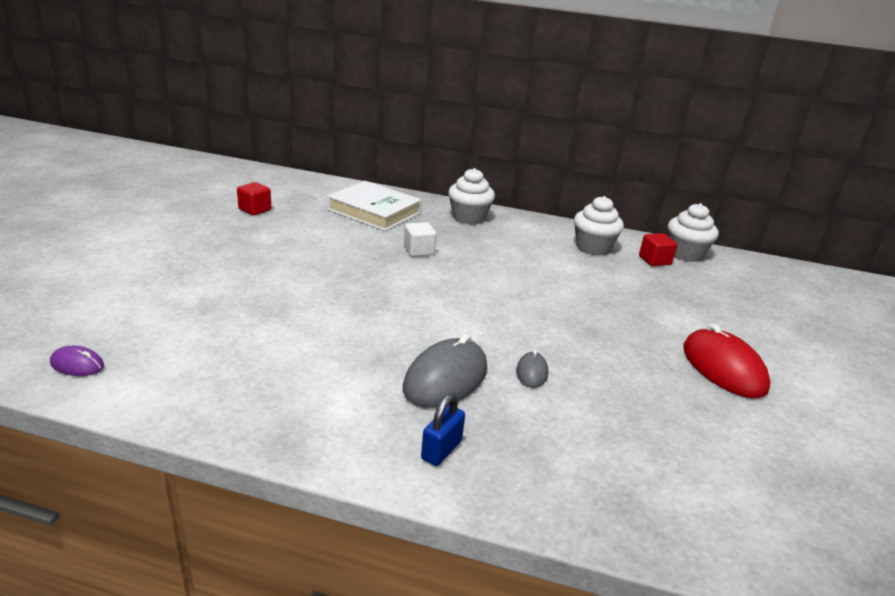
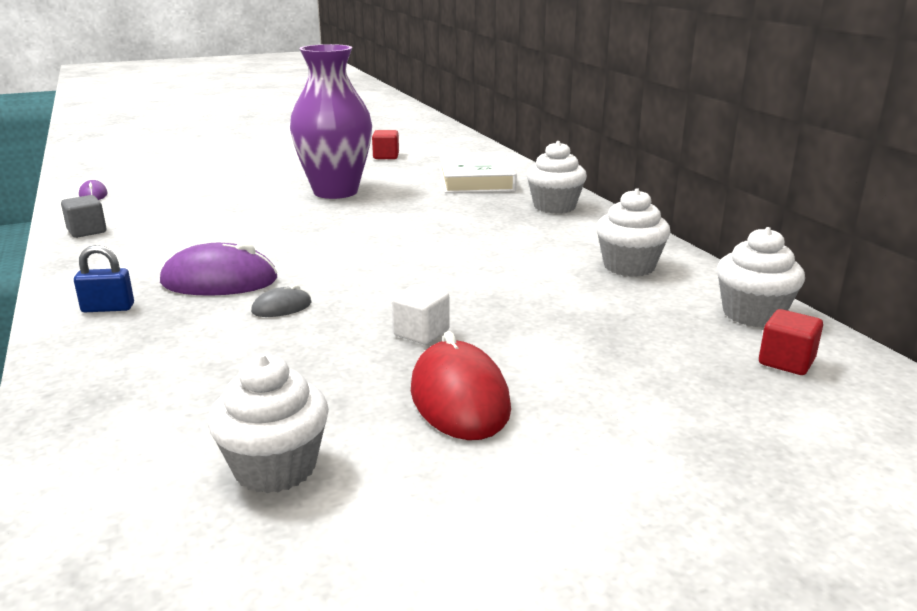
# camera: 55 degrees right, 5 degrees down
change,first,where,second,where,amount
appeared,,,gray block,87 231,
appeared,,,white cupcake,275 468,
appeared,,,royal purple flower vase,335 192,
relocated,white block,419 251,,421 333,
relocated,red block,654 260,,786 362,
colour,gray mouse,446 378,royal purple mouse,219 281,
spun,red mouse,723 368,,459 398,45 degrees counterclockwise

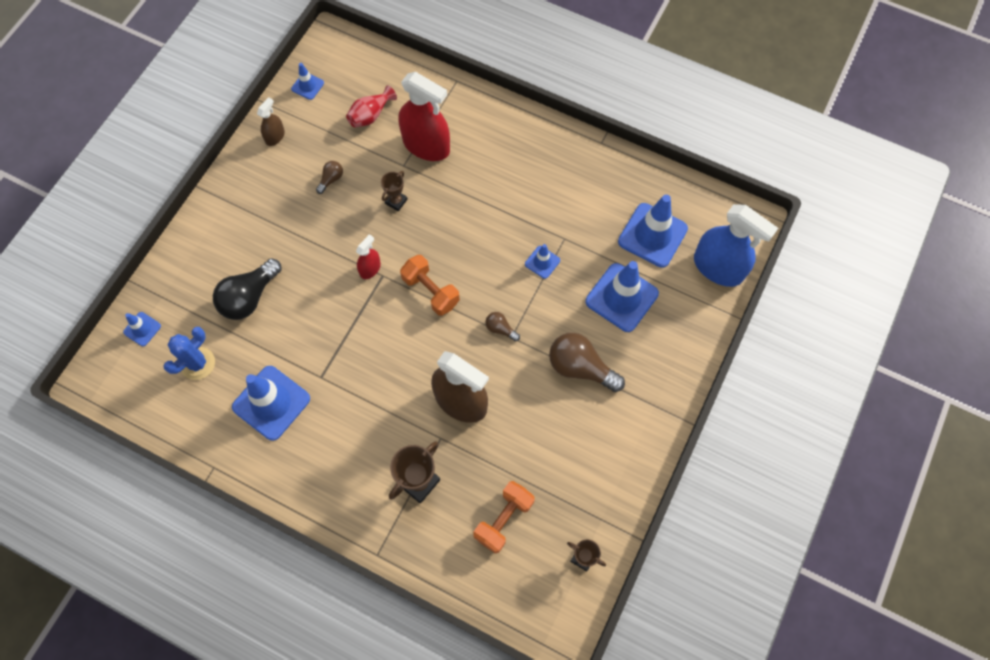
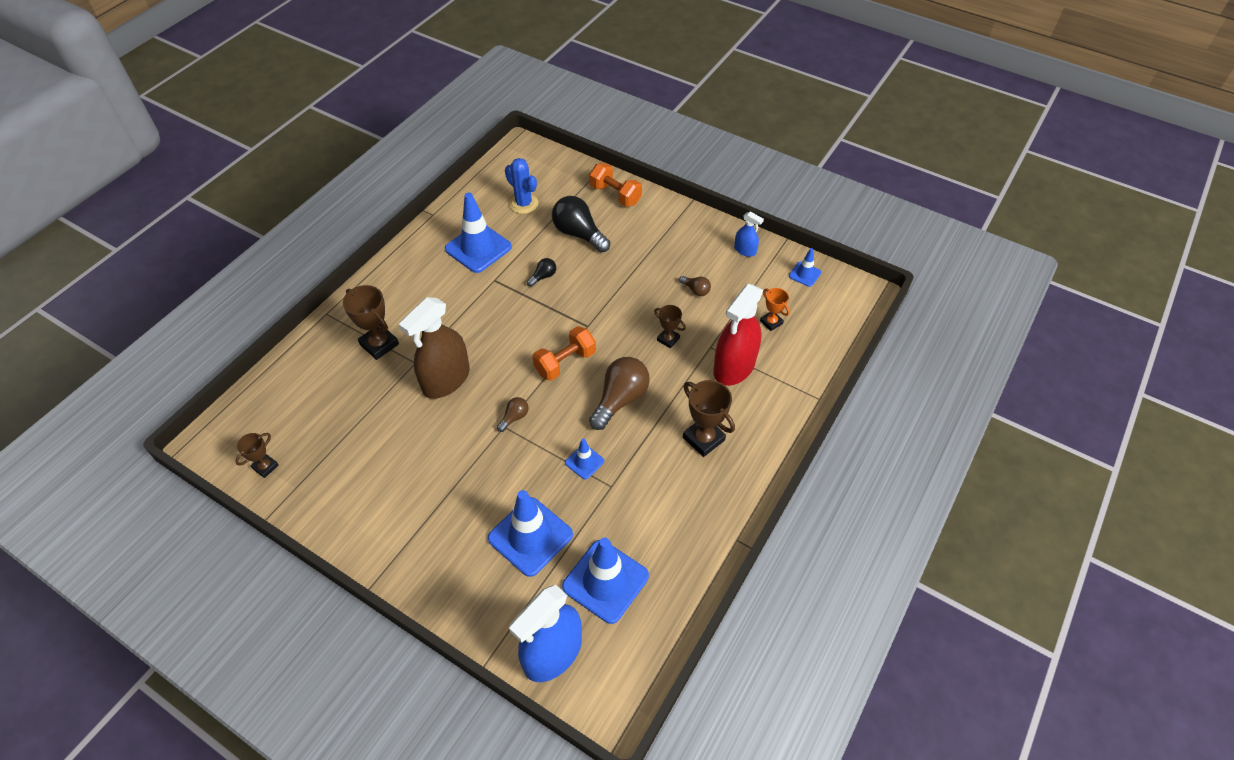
# camera: 95 degrees right, 15 degrees down
change,first,where,second,where,amount
missing,blue road cone,142 329,,,
missing,red spray bottle,370 269,,,
appeared,,,jet-black lightbulb,543 277,
appeared,,,dark brown award cup,703 439,
relocated,orange-coloured dumbbell,504 519,,615 195,
relocated,dark brown lightbulb,580 367,,620 399,
exchanged,red flower vase,370 115,orange-coloured award cup,771 322,
colour,dark brown spray bottle,275 136,blue spray bottle,745 250,

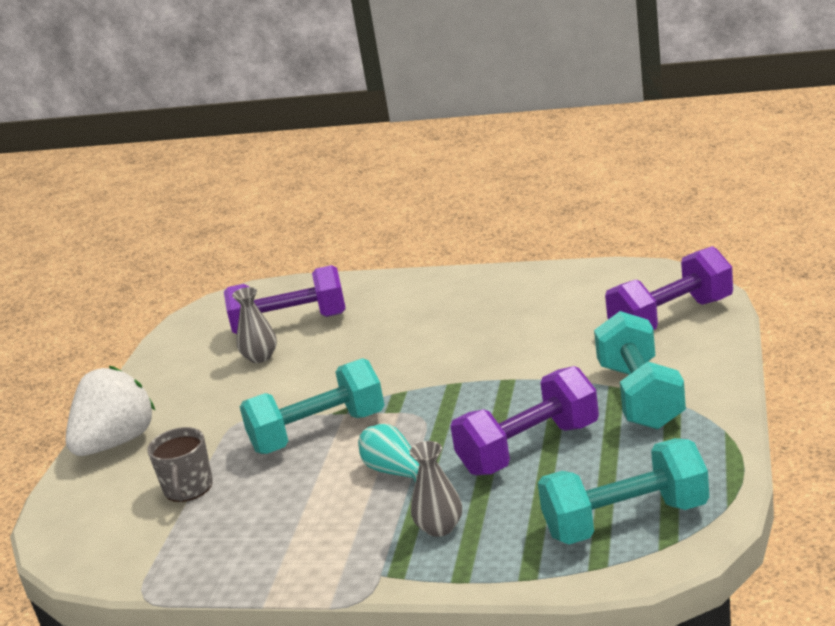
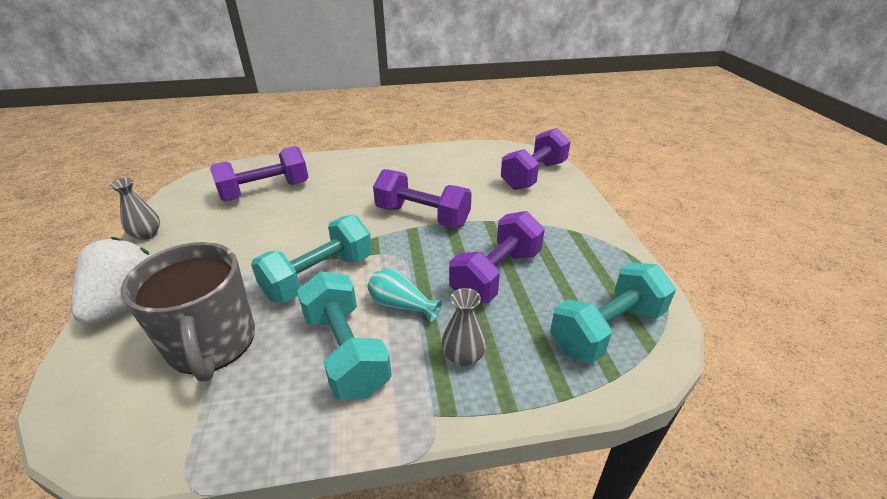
# camera: 25 degrees left, 10 degrees up
change,first,where,second,where,amount
appeared,,,royal purple dumbbell,422 216,
relocated,gray flower vase,260 357,,147 234,
relocated,turquoise dumbbell,640 396,,346 352,
size,gray mug,188 488,,212 343,x1.85

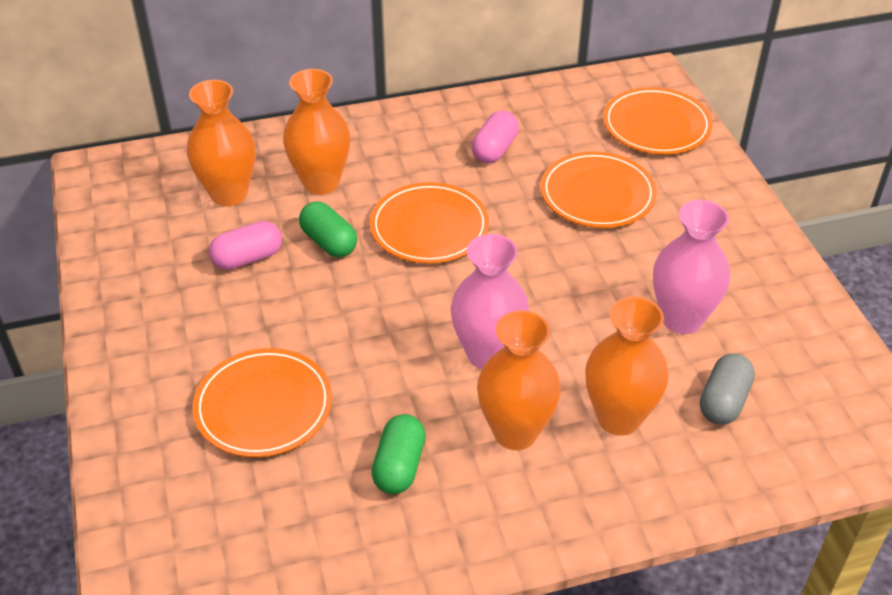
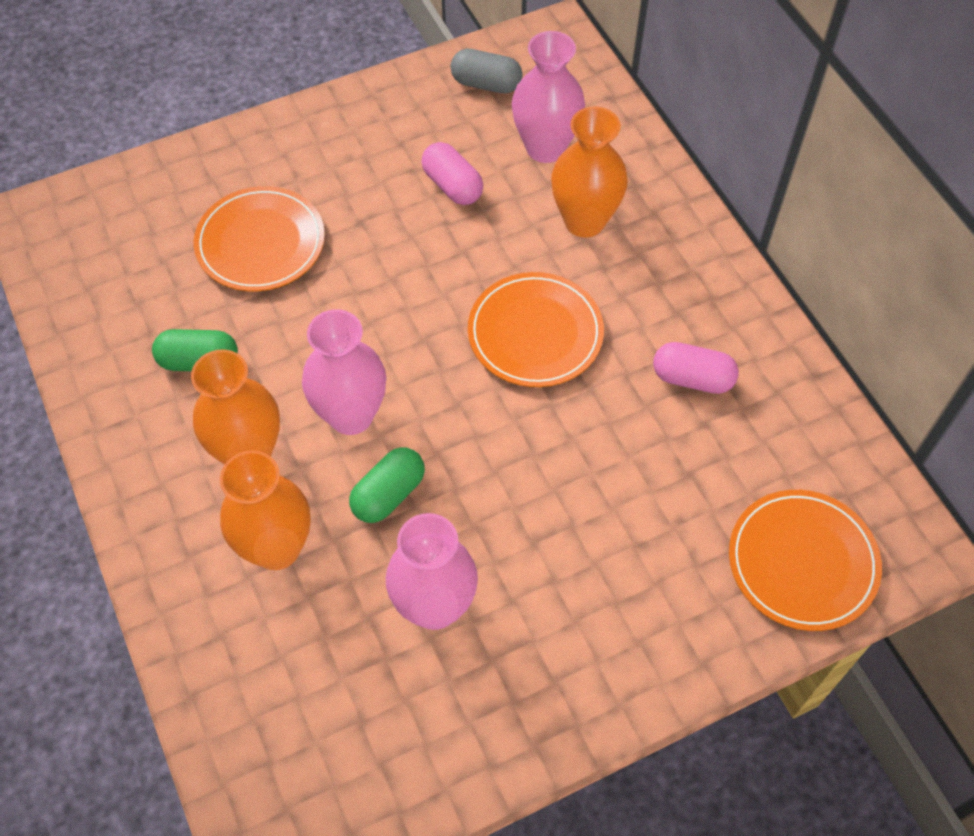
# camera: 80 degrees right, 15 degrees up
change,first,where,second,where,amount
missing,orange-coloured dinner plate,597 194,,,
relocated,emerald pill shape,329 242,,388 494,
relocated,gray pill shape,723 401,,486 84,
colour,orange-coloured flower vase,229 194,rose-pink flower vase,545 148,

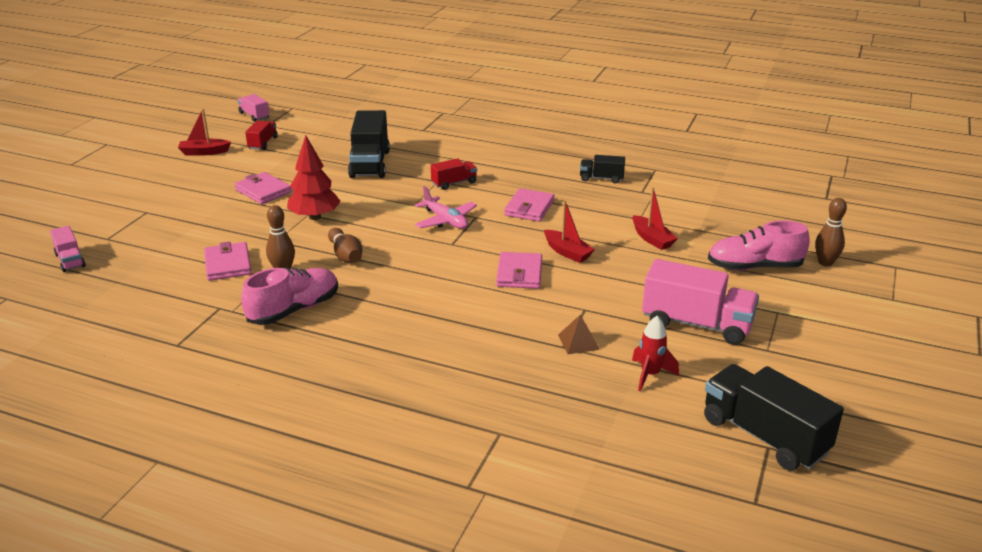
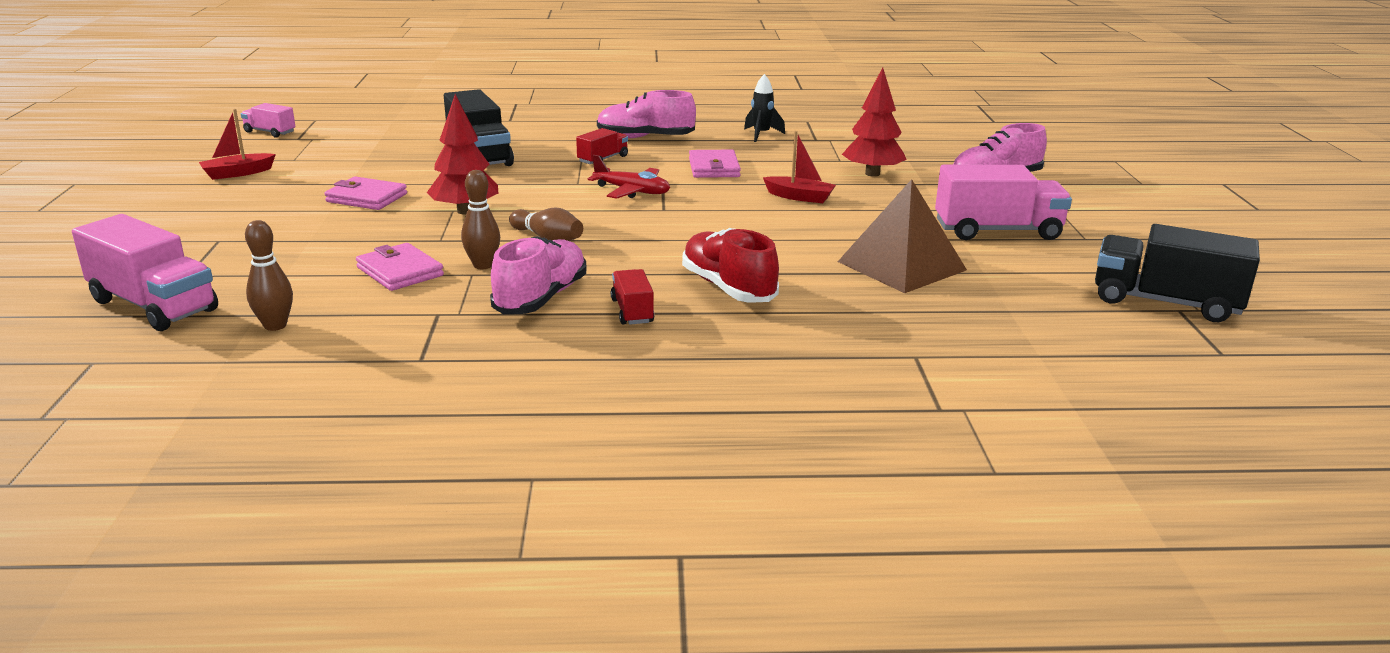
# camera: 25 degrees left, 5 degrees down
change,first,where,second,where,amount
missing,rose-pink card wallet,519 273,,,
missing,red spaceship,650 375,,,
appeared,,,rose-pink shoe,645 138,
appeared,,,red shoe,728 288,
relocated,red lorry,263 143,,632 311,
relocated,dark brown bowling pin,825 263,,275 326,
exchanged,jet-black lorry,601 178,jet-black spaceship,761 135,
exchanged,red boat,652 239,red toy tree,872 174,
colour,rose-pink aeroplane,445 220,red aeroplane,632 191,
size,rose-pink lorry,70 260,,154 305,x1.90
size,dark brown pyramid,578 342,,901 266,x2.25

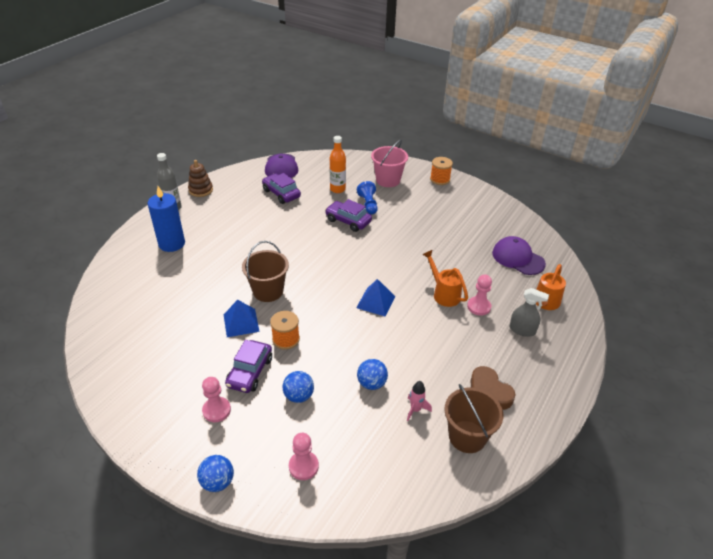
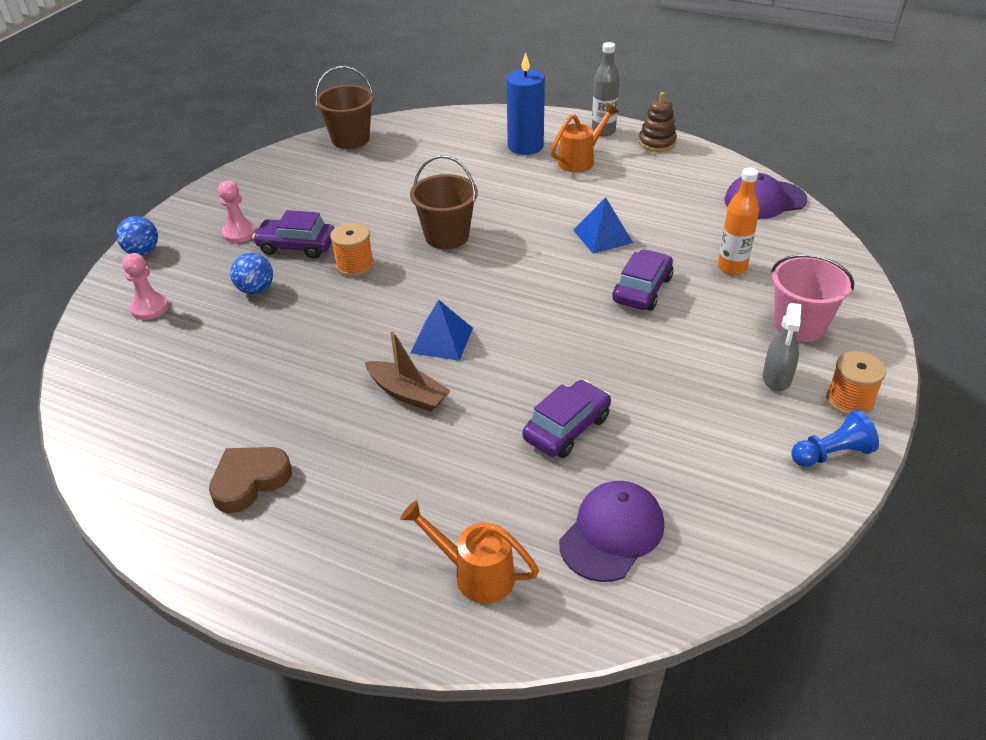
# camera: 85 degrees right, 0 degrees up
change,first,where,second,where,amount
missing,blue ball,371 383,,,
missing,rose-pink spaceship,415 409,,,
missing,rose-pink pawn,479 307,,,
appeared,,,dark brown boat,408 394,
relocated,blue pyramid,241 323,,602 236,
relocated,royal purple automobile,281 193,,567 428,
relocated,blue pawn,368 204,,831 454,
relocated,orange-coloured watering can,443 293,,580 160,
relocated,dark brown bucket,467 436,,350 139,
relocated,gray spray bottle,522 330,,777 378,

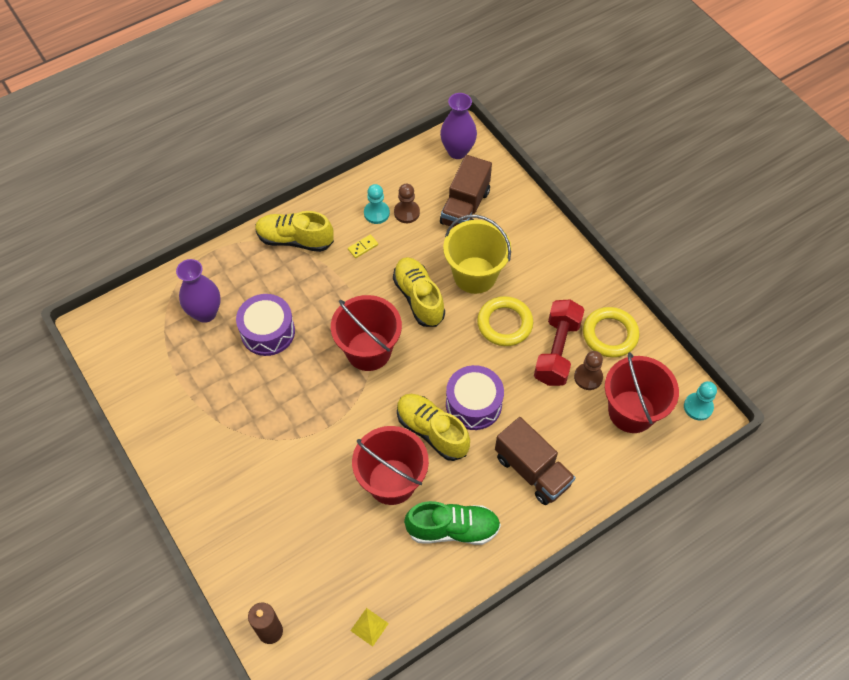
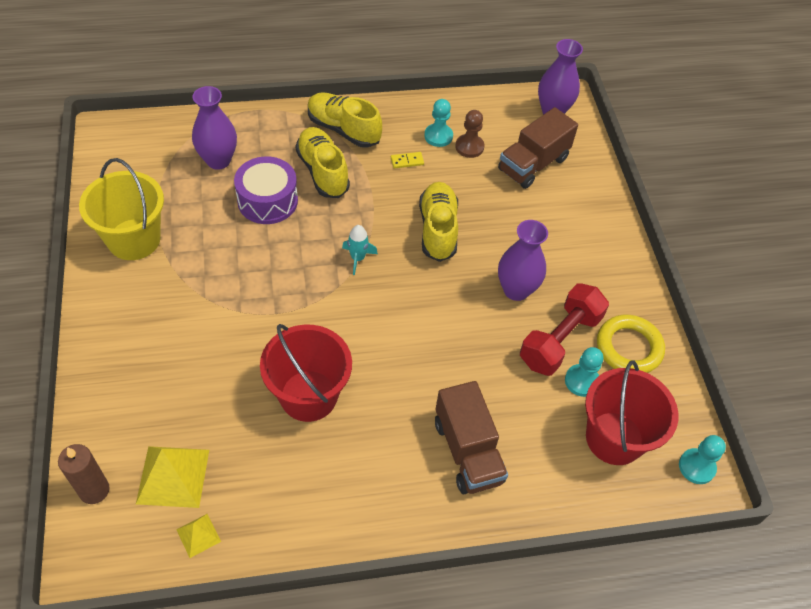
# camera: 20 degrees right, 5 degrees down
change,first,where,second,where,amount
missing,emerald shoe,452 529,,,
missing,royal purple toy drum,473 404,,,
appeared,,,bright yellow pyramid,173 476,
relocated,bright yellow shoe,432 431,,323 171,
relocated,bright yellow bucket,475 275,,134 239,
exchanged,red bucket,368 351,turquoise spaceship,358 258,
exchanged,bright yellow ring,504 324,royal purple flower vase,516 290,
colour,dark brown pawn,588 377,turquoise pawn,581 381,

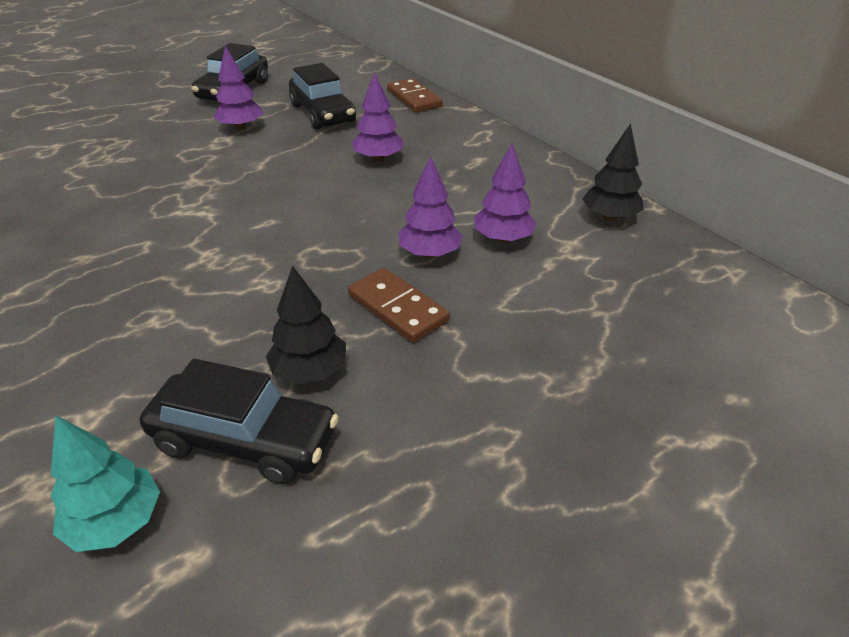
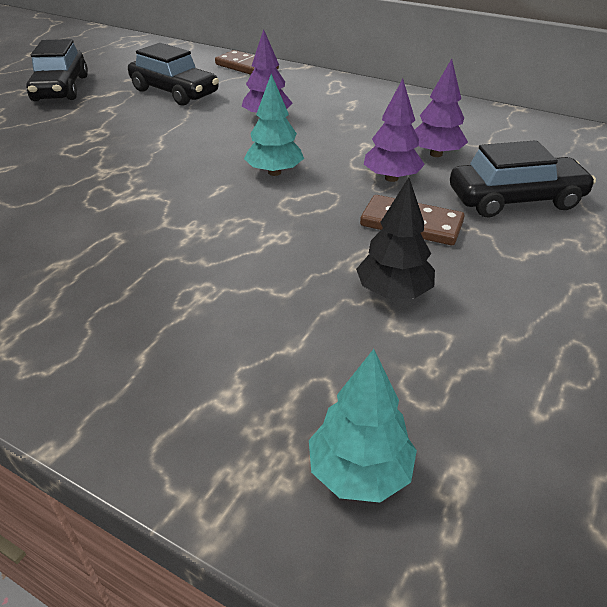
# camera: 25 degrees left, 0 degrees up
change,first,where,second,where,amount
missing,royal purple toy tree,241 127,,,
missing,jet-black toy tree,609 217,,,
appeared,,,turquoise toy tree,274 172,
relocated,jet-black automobile,245 440,,515 199,

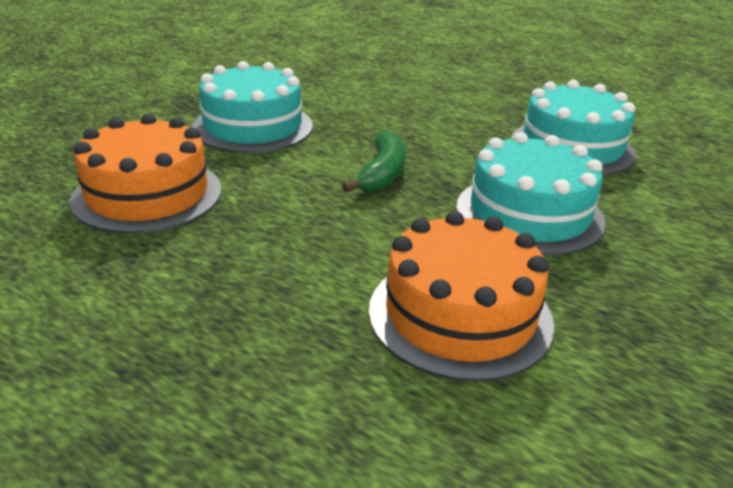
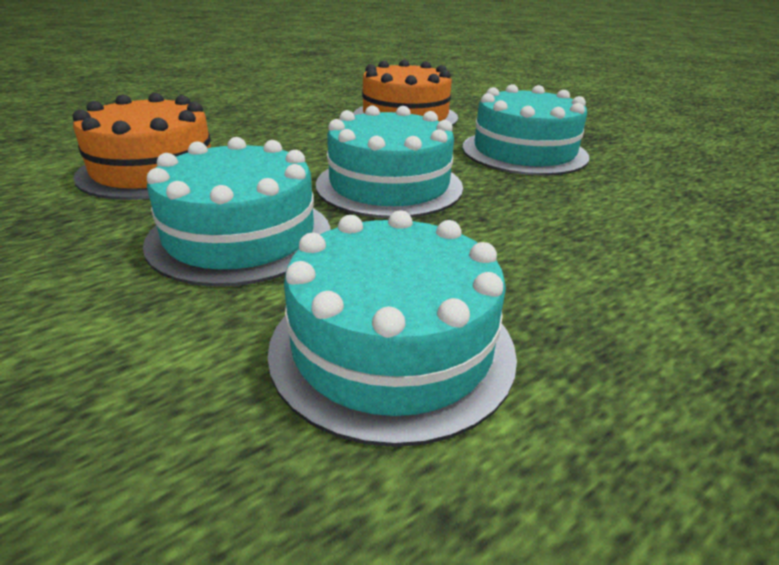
# camera: 110 degrees right, 0 degrees up
change,first,where,second,where,amount
exchanged,emerald toy banana,382 173,turquoise gateau,389 185,

